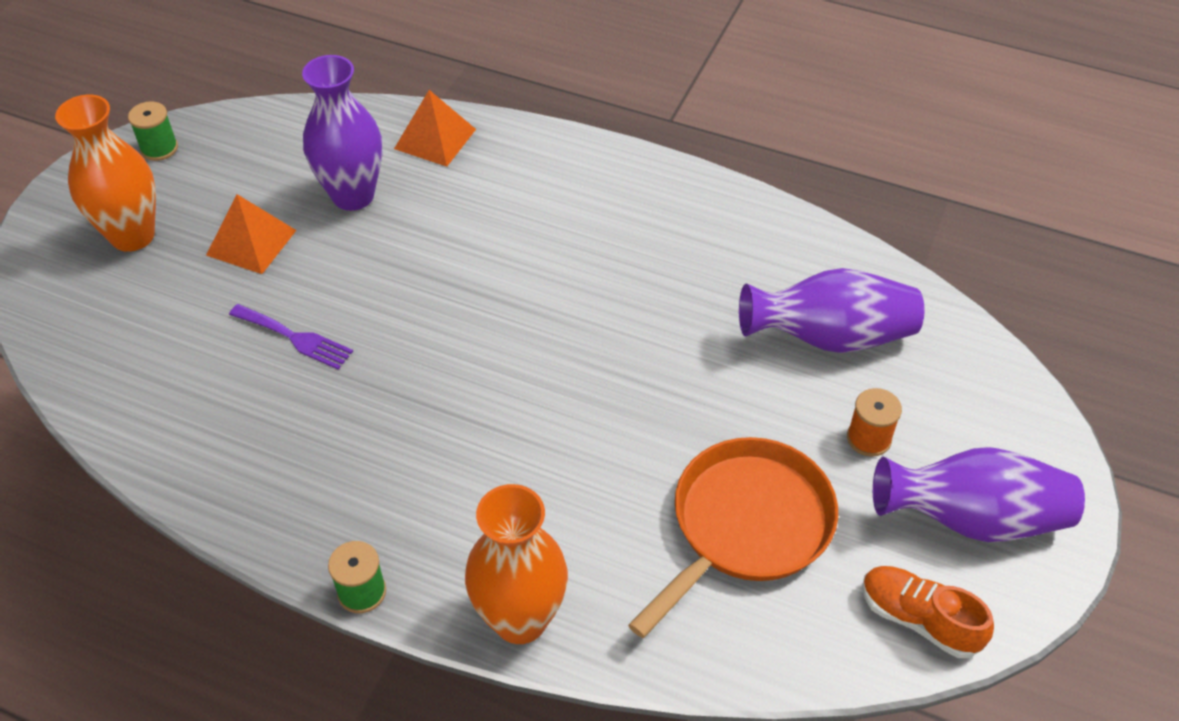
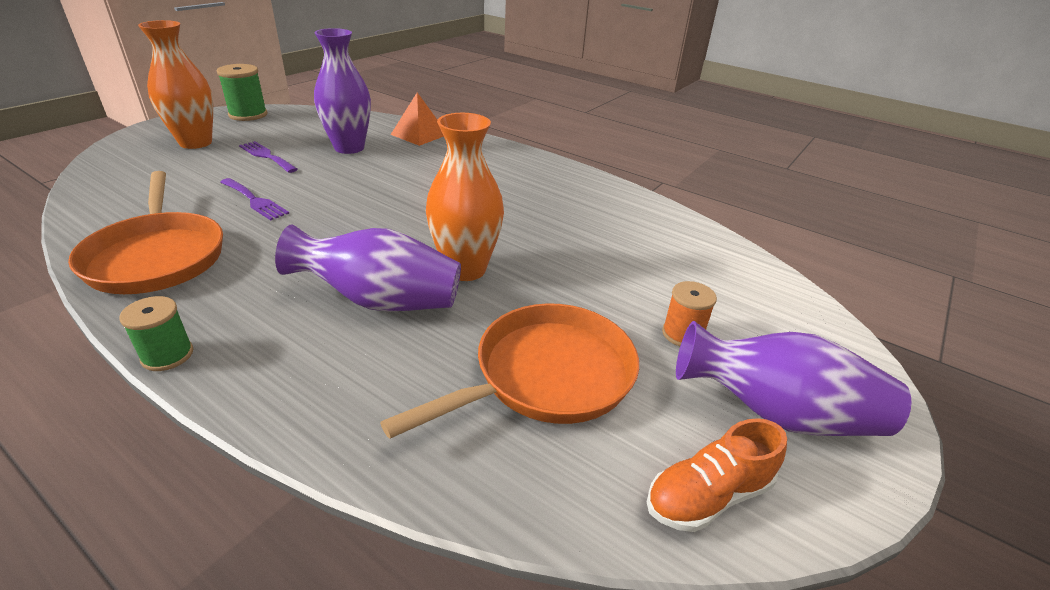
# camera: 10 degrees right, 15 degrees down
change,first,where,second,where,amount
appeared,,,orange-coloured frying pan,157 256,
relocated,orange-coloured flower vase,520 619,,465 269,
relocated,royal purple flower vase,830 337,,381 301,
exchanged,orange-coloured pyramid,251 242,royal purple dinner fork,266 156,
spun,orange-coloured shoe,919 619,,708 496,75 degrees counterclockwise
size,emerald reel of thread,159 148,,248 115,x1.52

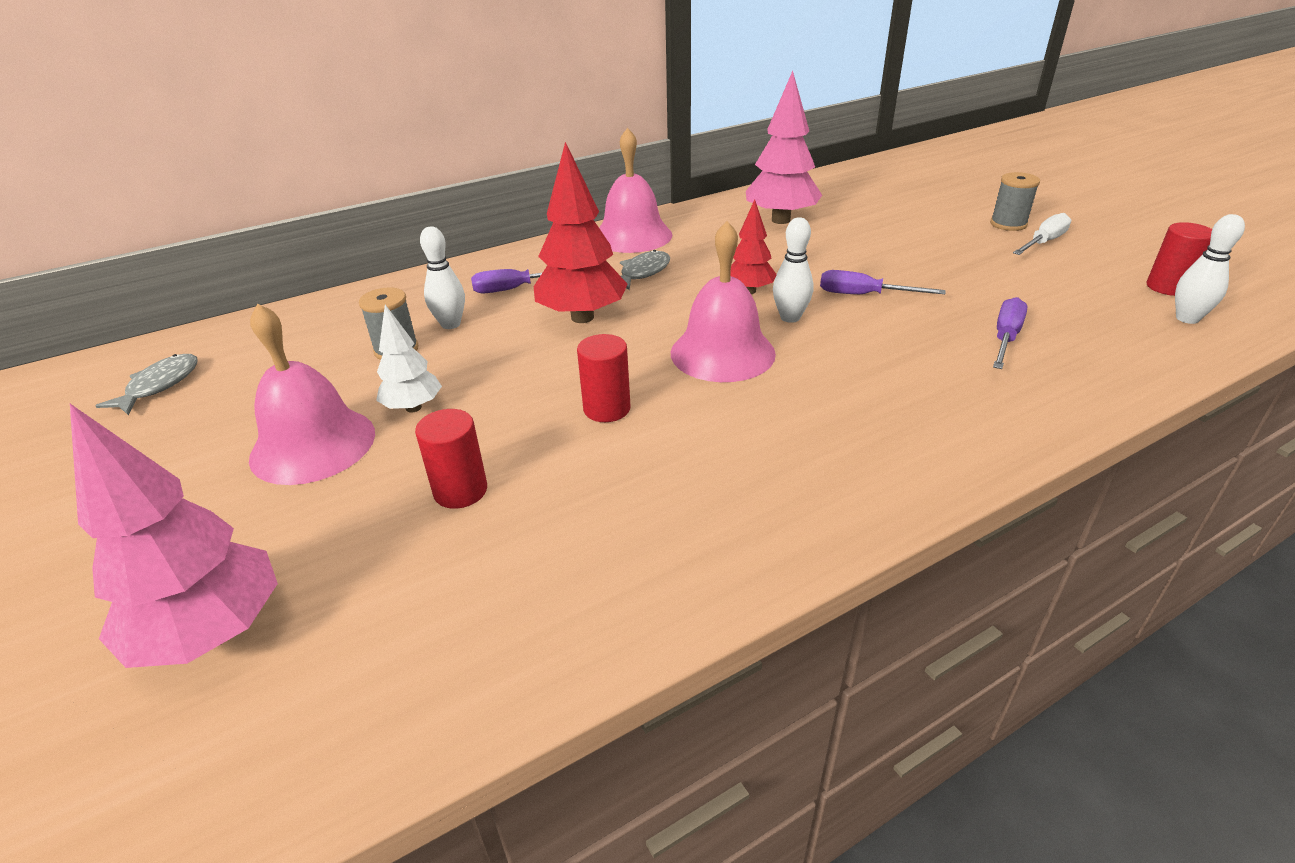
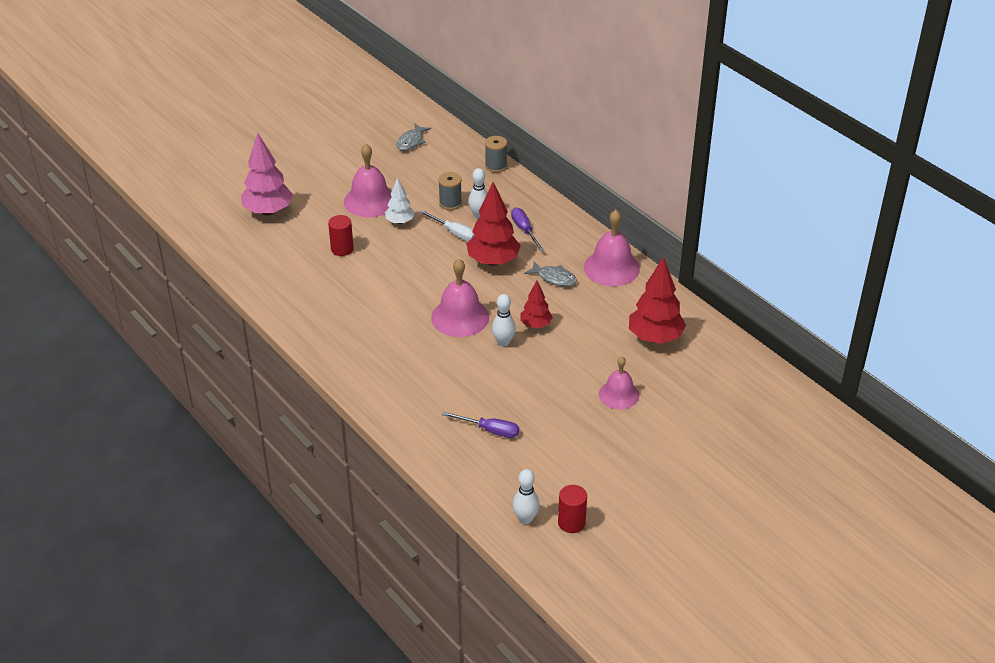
# camera: 80 degrees right, 5 degrees up
change,first,where,second,where,amount
missing,red cylinder shape,607 409,,,
missing,royal purple flat screwdriver,863 295,,,
appeared,,,rose-pink bell,619 394,
relocated,gray reel of thread,1008 224,,496 166,
relocated,white flat screwdriver,1043 242,,454 233,
colour,rose-pink toy tree,780 220,red toy tree,655 337,
spun,gray fish figure,160 385,,411 141,105 degrees clockwise

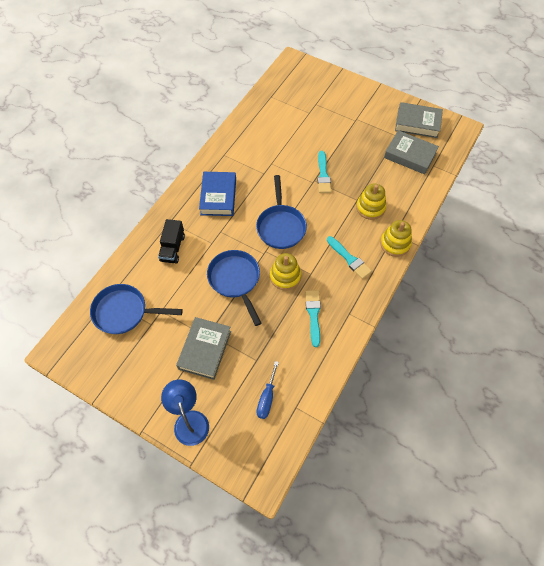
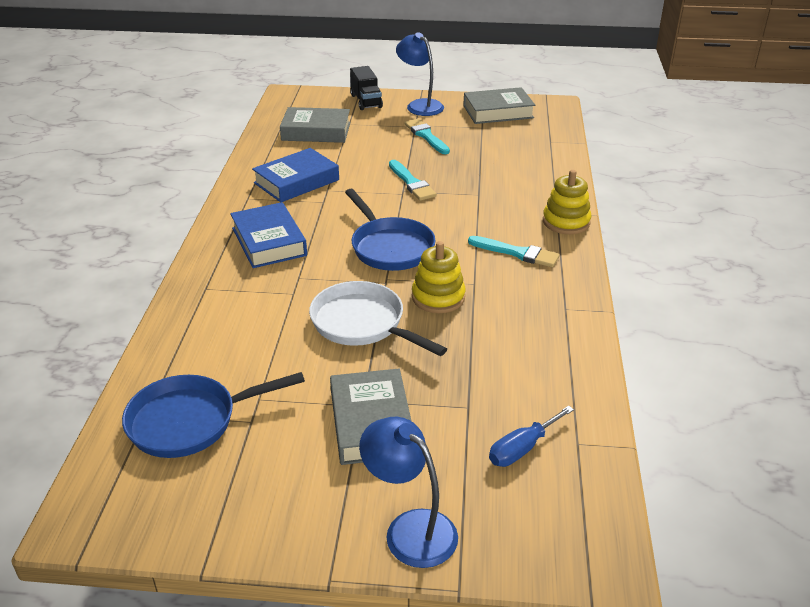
# camera: 25 degrees left, 25 degrees down
change,first,where,second,where,amount
missing,bright yellow ring stacker,370 208,,,
appeared,,,blue hardcover,296 181,
appeared,,,blue reading lamp,420 105,
relocated,jet-black lorry,172 248,,366 101,
relocated,turquoise paintbrush,313 315,,426 136,
relocated,gray hardcover,410 155,,316 131,
colour,blue frying pan,235 280,white frying pan,362 324,
spun,blue flat screwdriver,267 398,,522 448,60 degrees clockwise

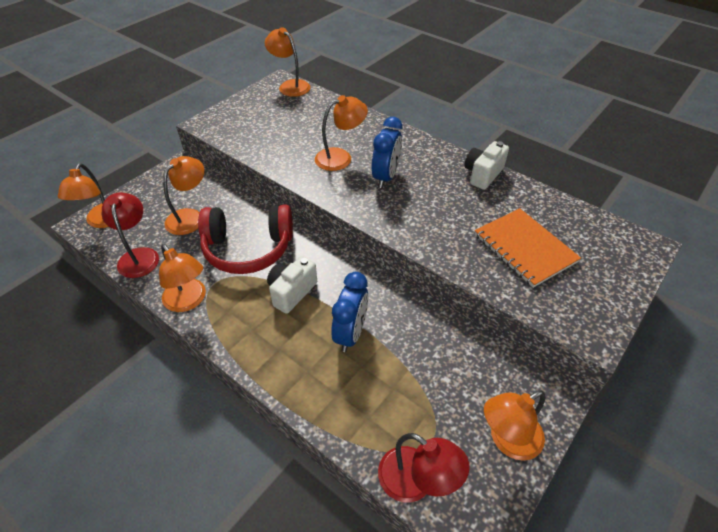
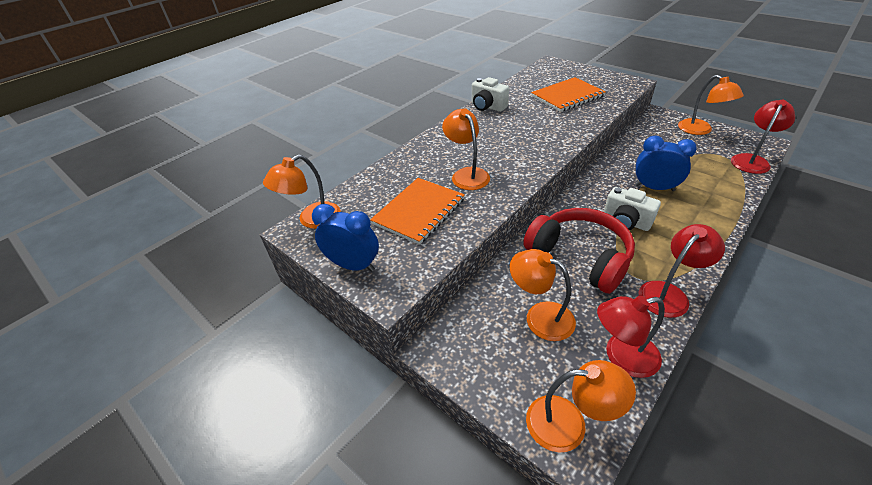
# camera: 85 degrees left, 5 degrees down
change,first,where,second,where,amount
appeared,,,orange-coloured notepad,419 211,
relocated,blue bedside clock,386 177,,353 265,
colour,orange-coloured reading lamp,188 301,red reading lamp,669 293,
spun,red headset,248 249,,580 257,45 degrees counterclockwise

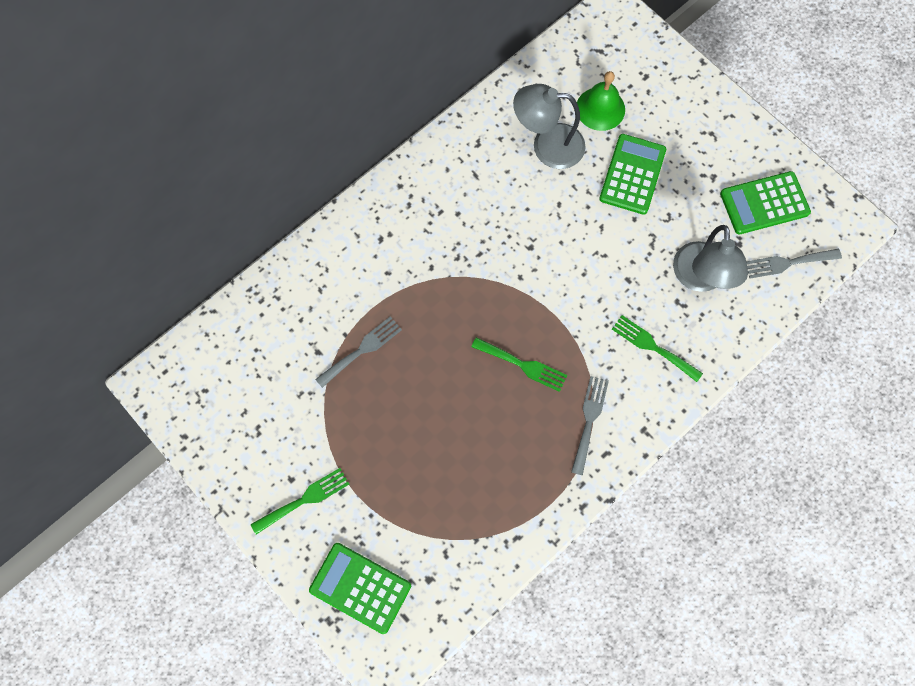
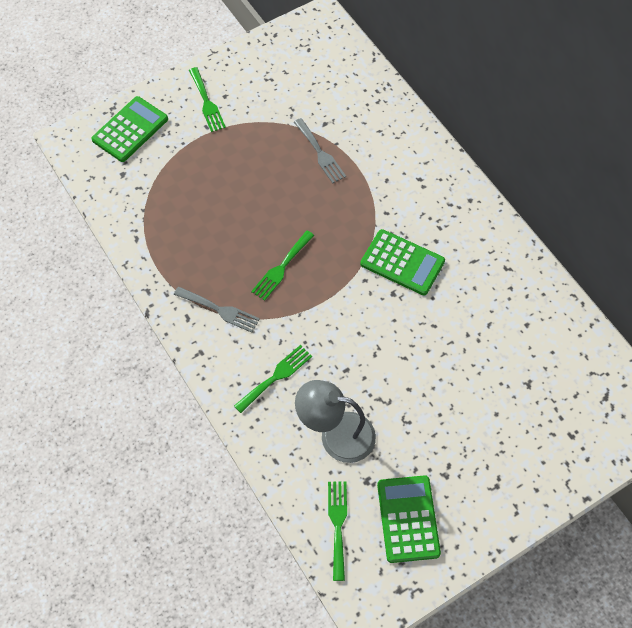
# camera: 100 degrees right, 10 degrees down
change,first,where,second,where,amount
missing,gray reading lamp,547 145,,,
missing,emerald bell,600 108,,,
relocated,emerald calculator,632 174,,402 262,
colour,gray dinner fork,788 263,emerald dinner fork,337 524,

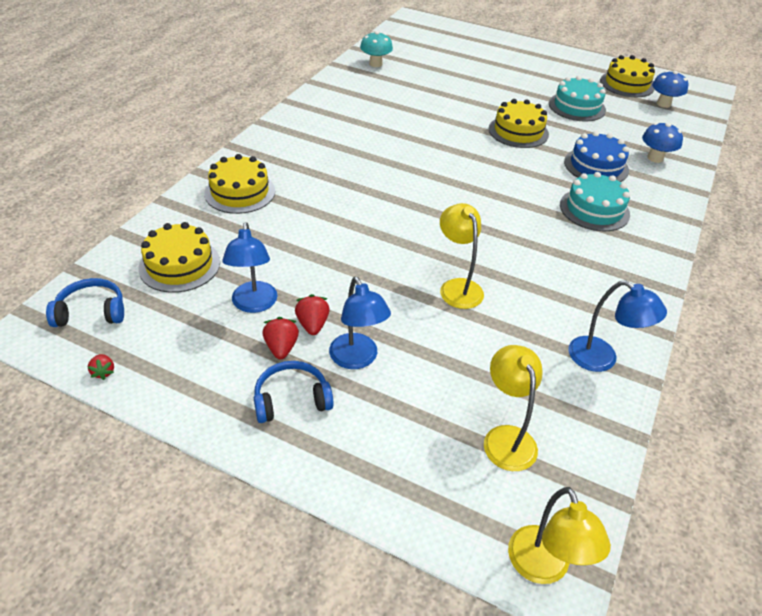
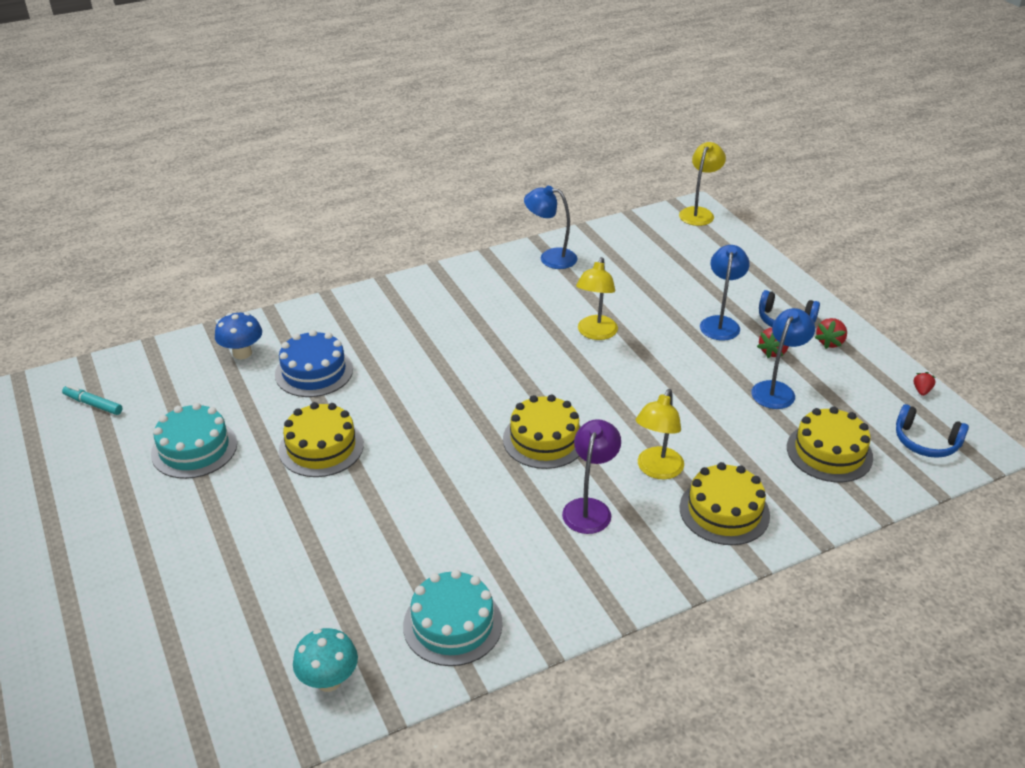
# camera: 140 degrees left, 5 degrees down
change,first,where,second,where,amount
appeared,,,royal purple reading lamp,589 508,
relocated,red strawberry,312 324,,830 342,
relocated,bright yellow reading lamp,506 437,,656 470,
relocated,turquoise gateau,594 209,,452 624,
relocated,bright yellow gateau,627 84,,544 439,
exchanged,blue fungus,663 104,turquoise marker,93 404,
spun,blue reading lamp,602 359,,550 258,60 degrees counterclockwise

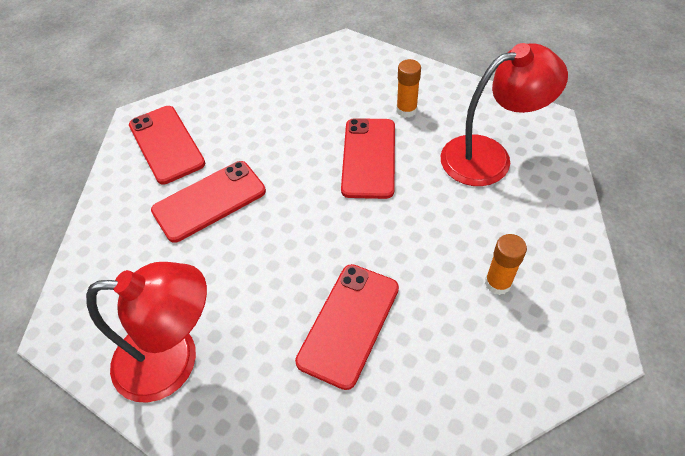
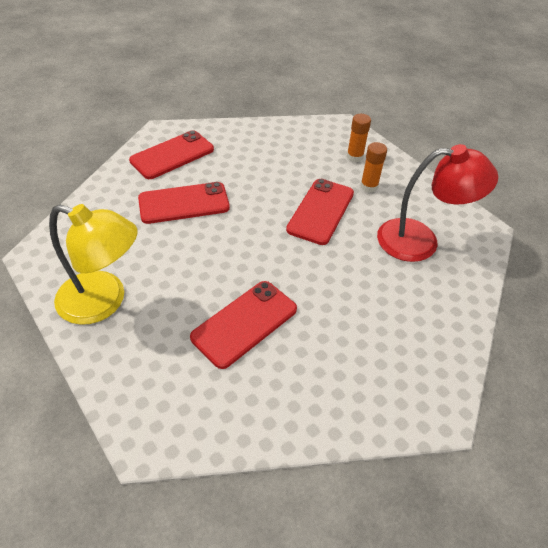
# camera: 15 degrees right, 5 degrees down
change,first,where,second,where,amount
relocated,orange-coloured stick of glue,498 283,,354 157,
colour,red reading lamp,173 359,bright yellow reading lamp,104 301,
spun,red phone,166 144,,172 155,60 degrees clockwise

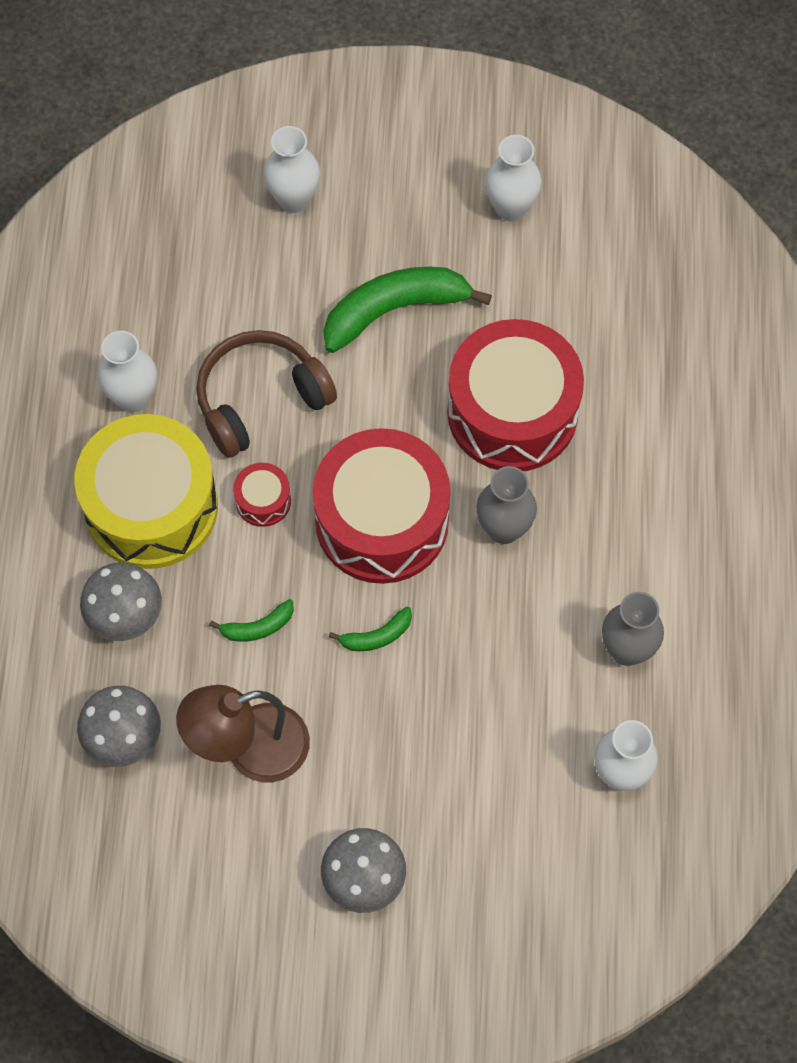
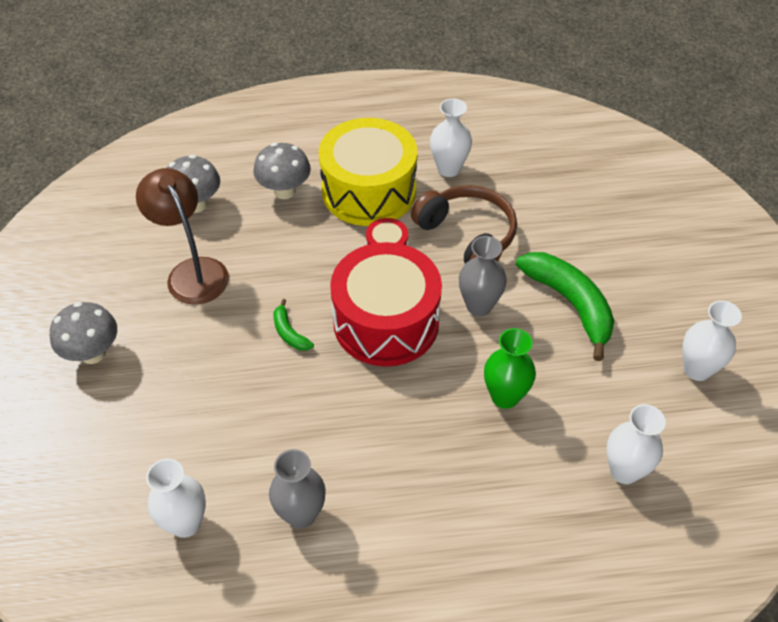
# camera: 80 degrees right, 15 degrees down
change,first,where,second,where,amount
missing,emerald toy banana,257 627,,,
relocated,white flower vase,294 199,,624 471,
relocated,gray flower vase,504 529,,479 306,
exchanged,red toy drum,512 412,emerald flower vase,505 397,

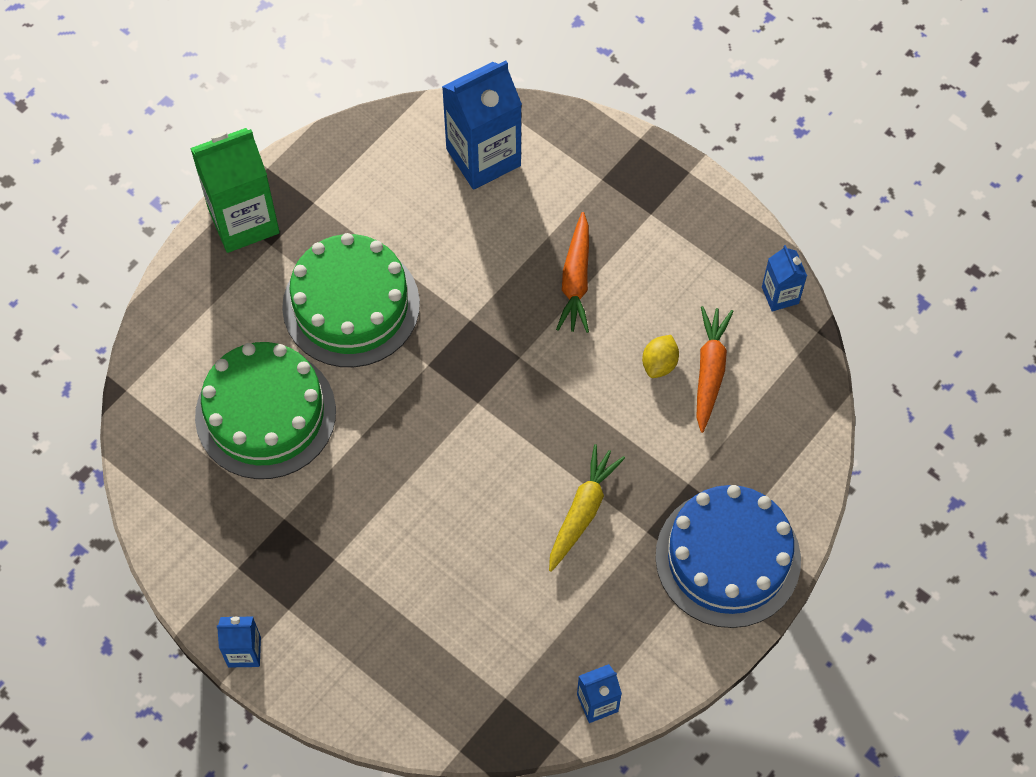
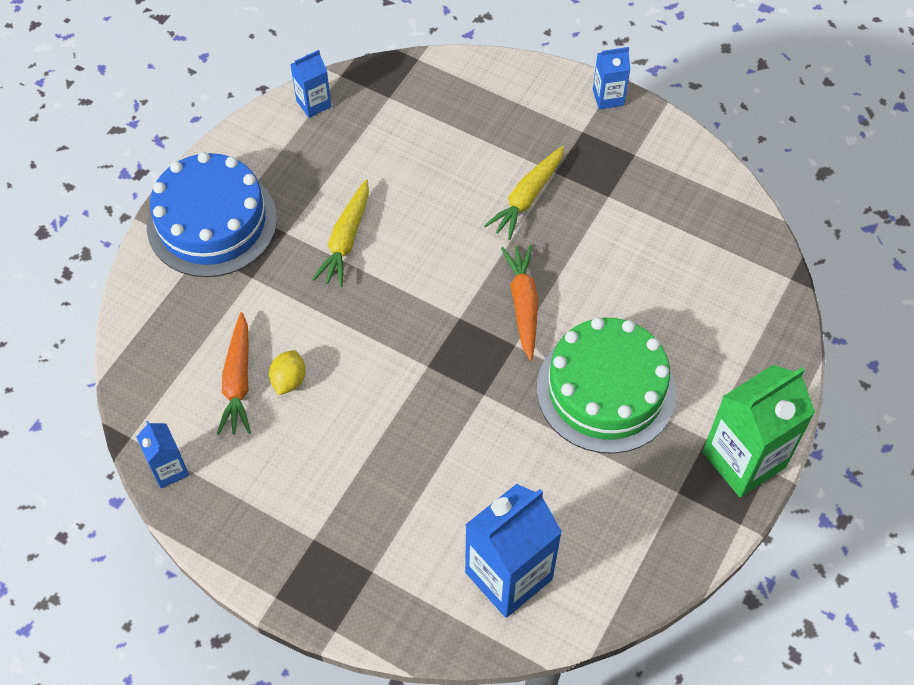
# camera: 170 degrees right, 5 degrees down
change,first,where,second,where,amount
missing,emerald gateau,265 414,,,
appeared,,,bright yellow root vegetable,527 197,
relocated,orange-coloured root vegetable,576 280,,523 304,

